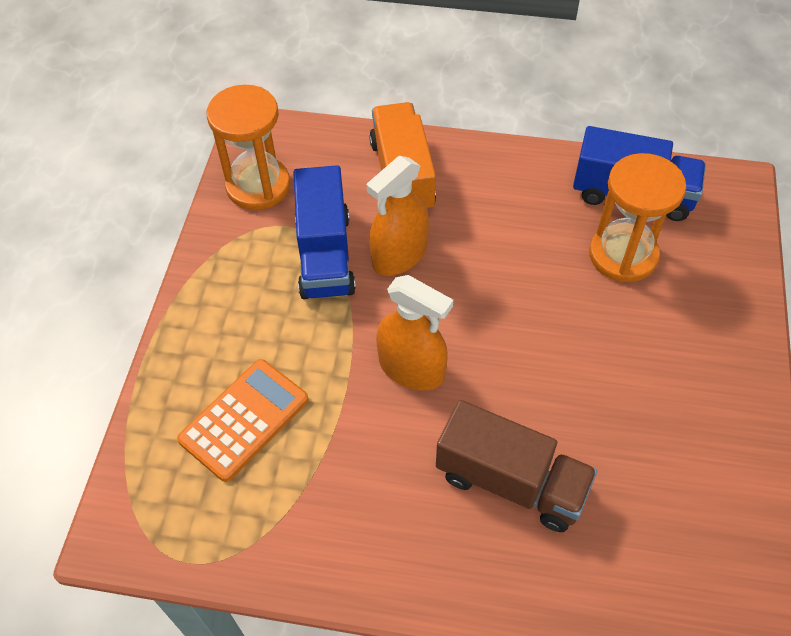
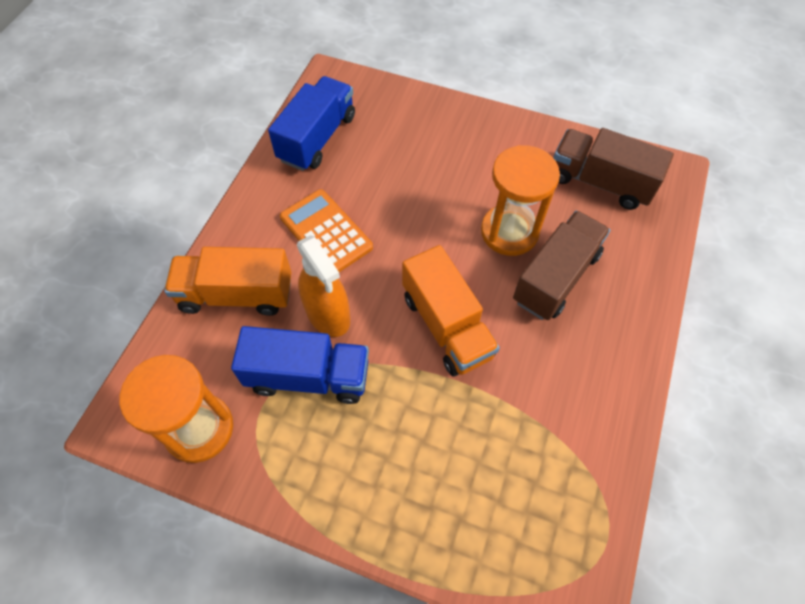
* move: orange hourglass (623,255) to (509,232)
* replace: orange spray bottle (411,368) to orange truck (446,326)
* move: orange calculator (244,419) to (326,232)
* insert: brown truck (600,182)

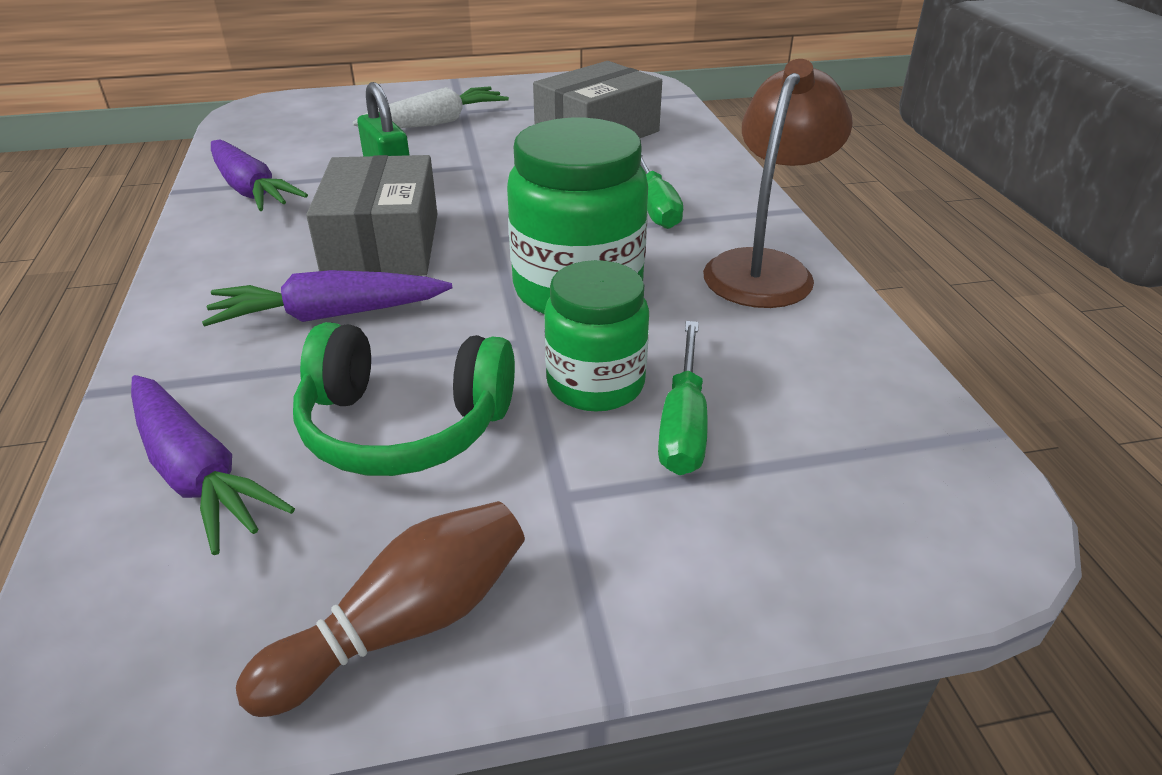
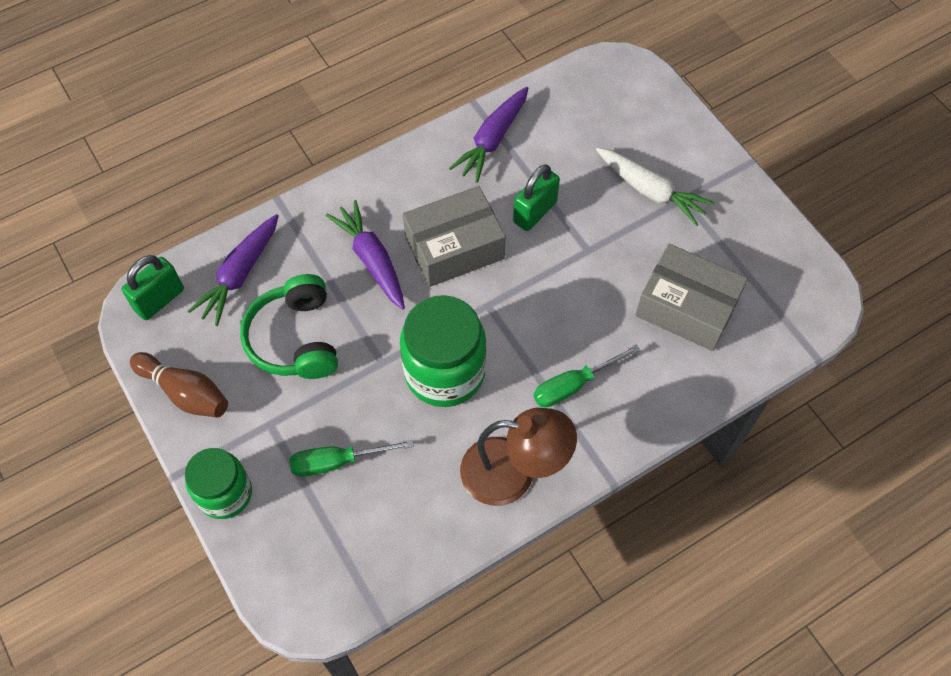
* move: green jar (595,384) to (225,493)
* insert: green padlock (159,300)

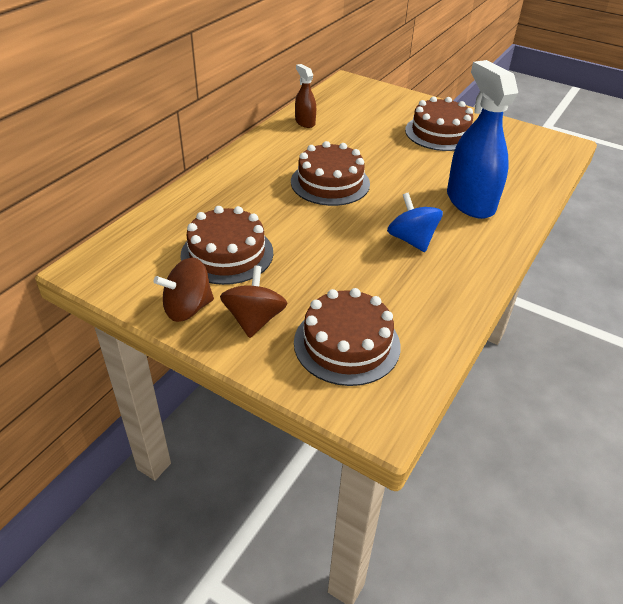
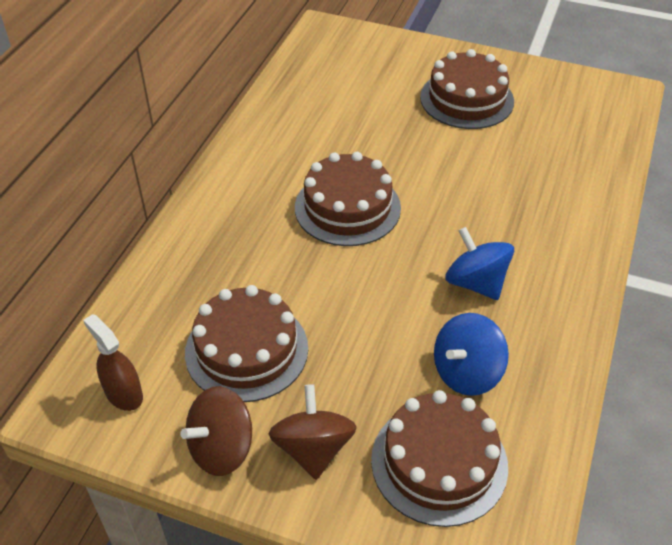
* delete: blue spray bottle (470,202)
* move: brown spray bottle (305,122) to (123,394)
* insert: blue spinning top (466,372)

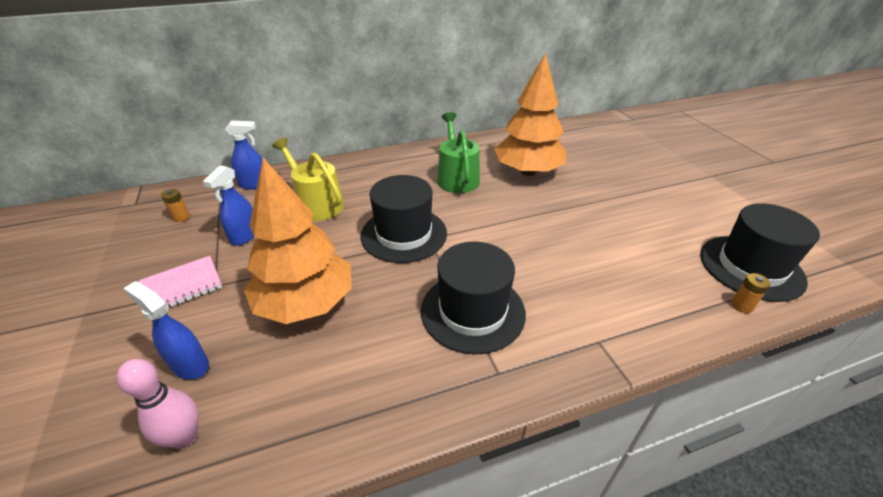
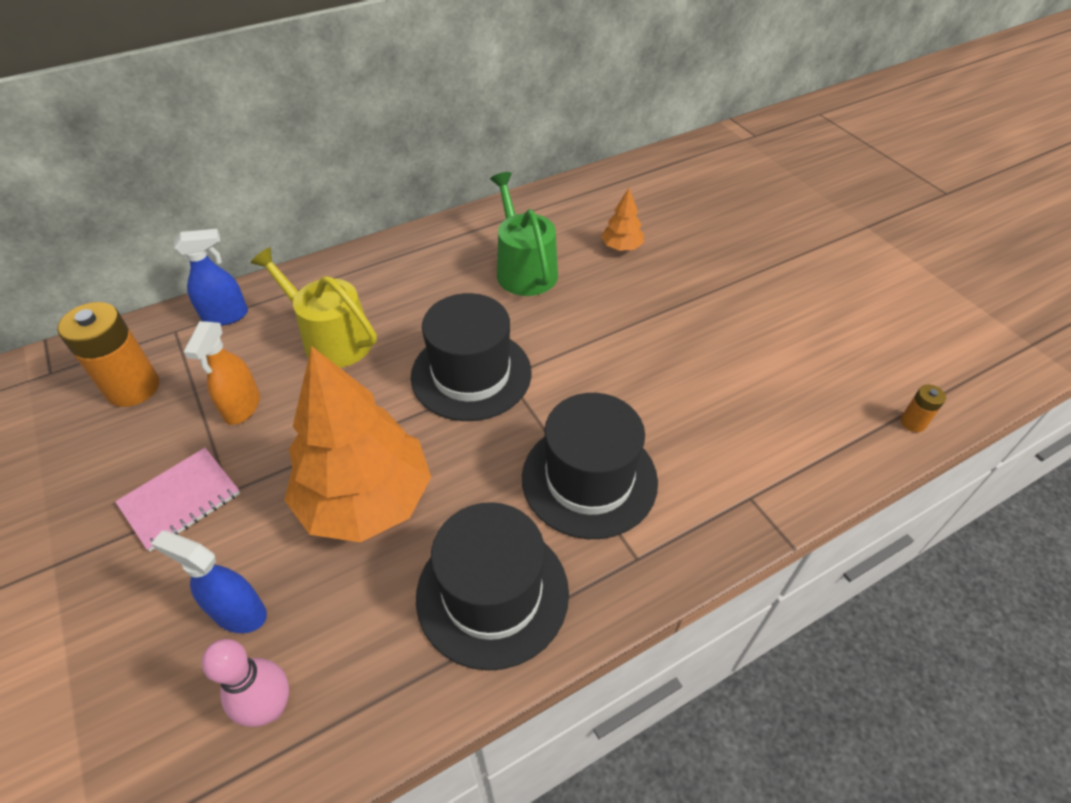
* resize: orange tree (527,171) = (621,247) x0.42
* recolor: blue spray bottle (244,236) to orange spray bottle (242,407)
* resize: orange battery (181,217) = (133,387) x2.16
* move: black hat (751,267) to (492,593)

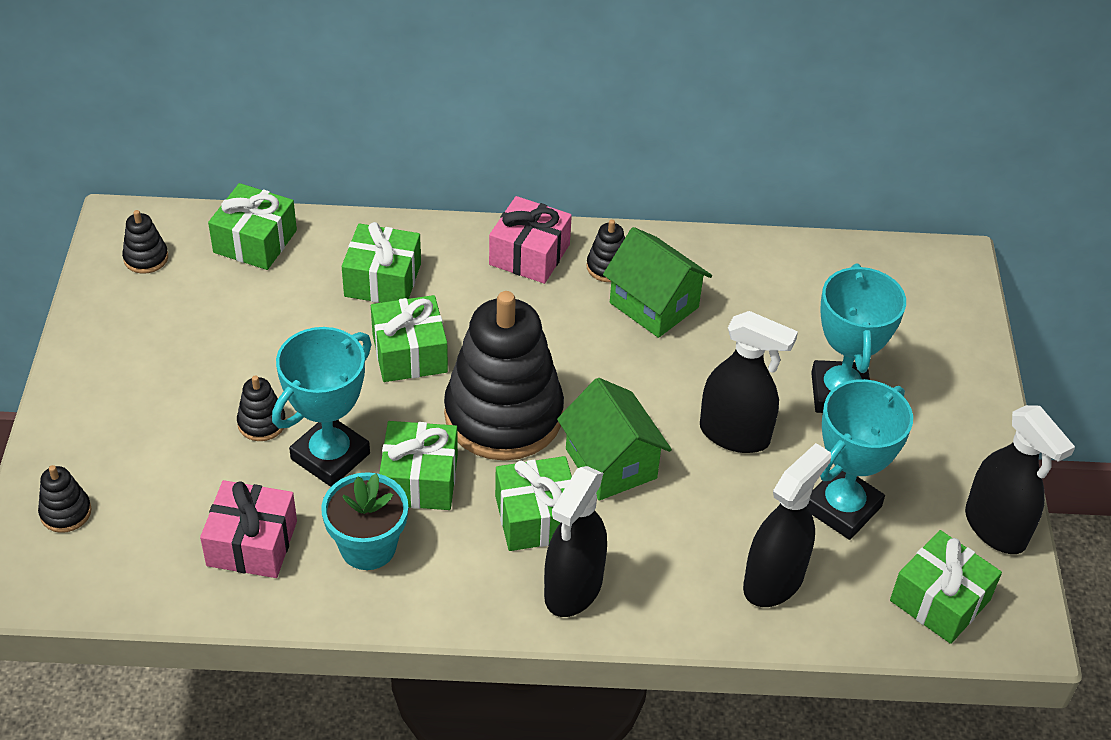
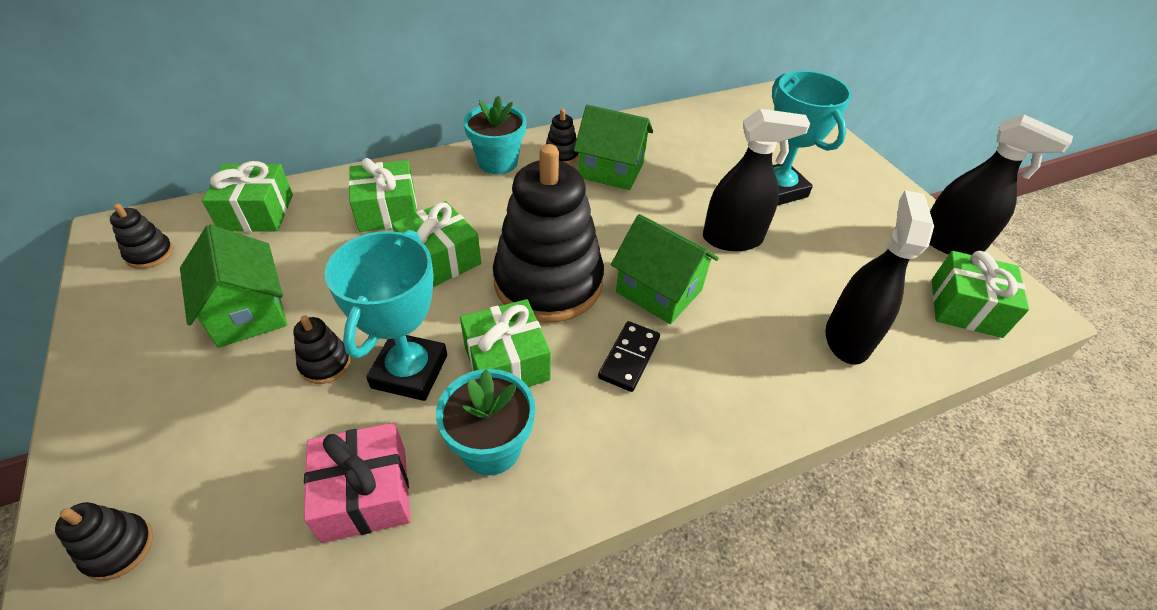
* replace: pink gift (529,254) to turquoise flower pot (498,162)
* delete: turquoise trophy (842,508)
* replace: green gift (536,517) to black domino (629,358)
* delete: black spray bottle (573,589)
* insert: green house (248,312)

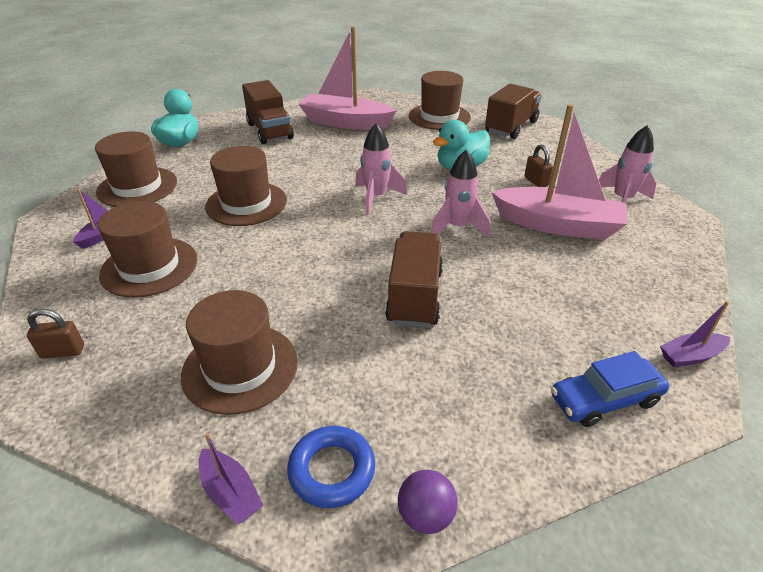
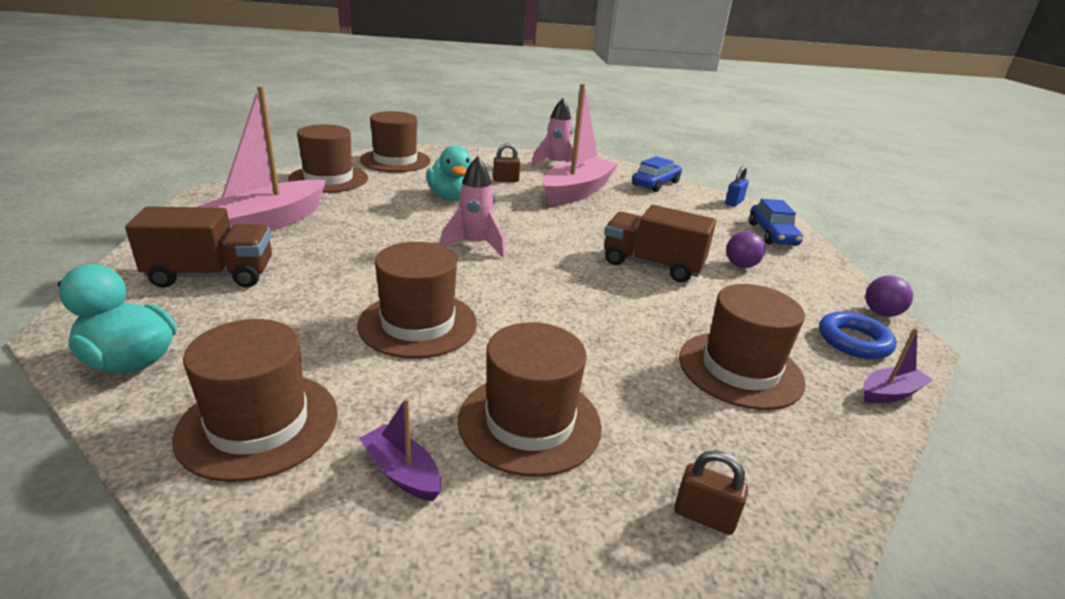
* replace: brown truck (511,127) to brown hat (395,160)
* delete: pink rocket (457,227)
* replace: purple boat (690,356) to blue padlock (734,202)
* rotate: brown padlock (63,351) = (704,516) 75 degrees counterclockwise
* insert: blue car (655,184)
* insert: purple ball (740,265)

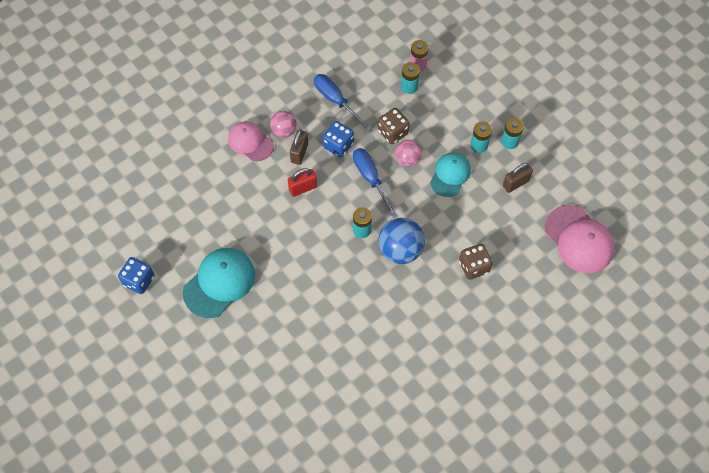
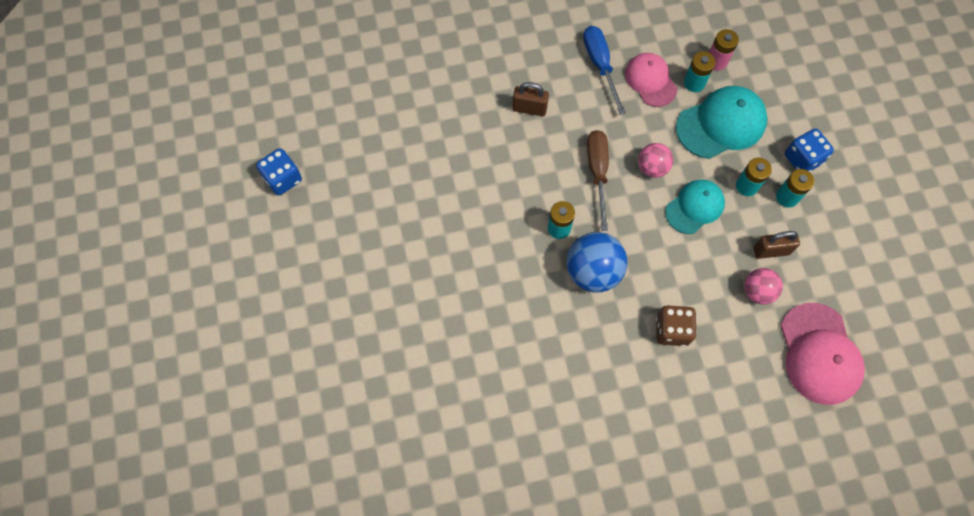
* delete: brown dice (393,132)
* move: pink ball (284,131) to (757,291)
* move: pink cap (250,142) to (650,80)
* move: blue dice (338,145) to (802,159)
* rotate: brown padlock (299,153) = (529,109) 60 degrees clockwise
* recolor: blue screwdriver (371,179) to brown screwdriver (597,172)
* delete: red padlock (303,188)
* move: turquoise cap (219,283) to (721,124)

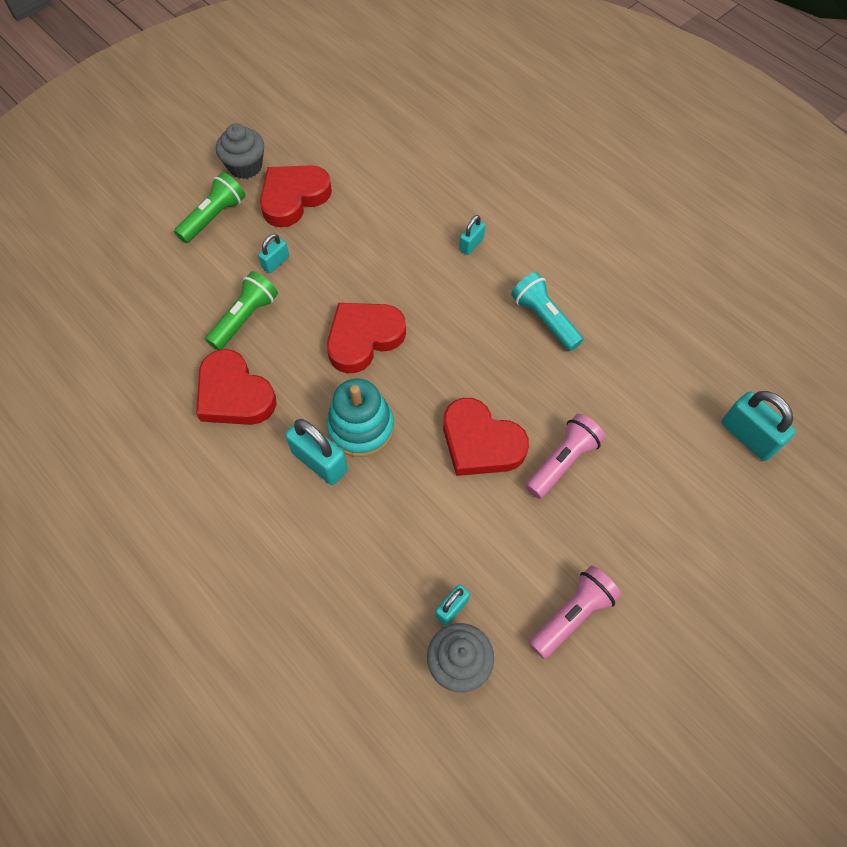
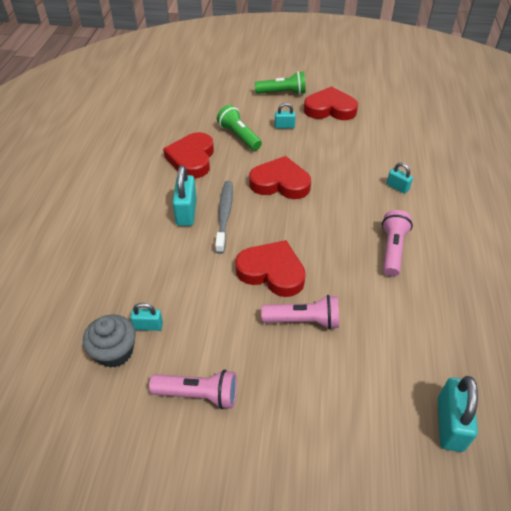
* delete: grey cupcake (245,166)
* rotate: turquoise padlock (471,244) = (397,187) 45 degrees clockwise
* rotate: green flashlight (245,318) = (239,136) 120 degrees counterclockwise
* recolor: turquoise flashlight (544,319) to pink flashlight (392,250)
* replace: turquoise stacking toy (361,427) to grey toothbrush (224,215)
* rotate: red heart (480,442) = (272,272) 120 degrees clockwise

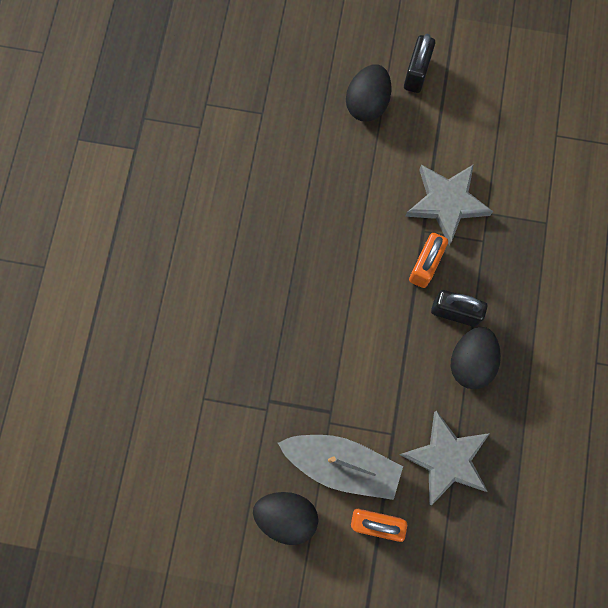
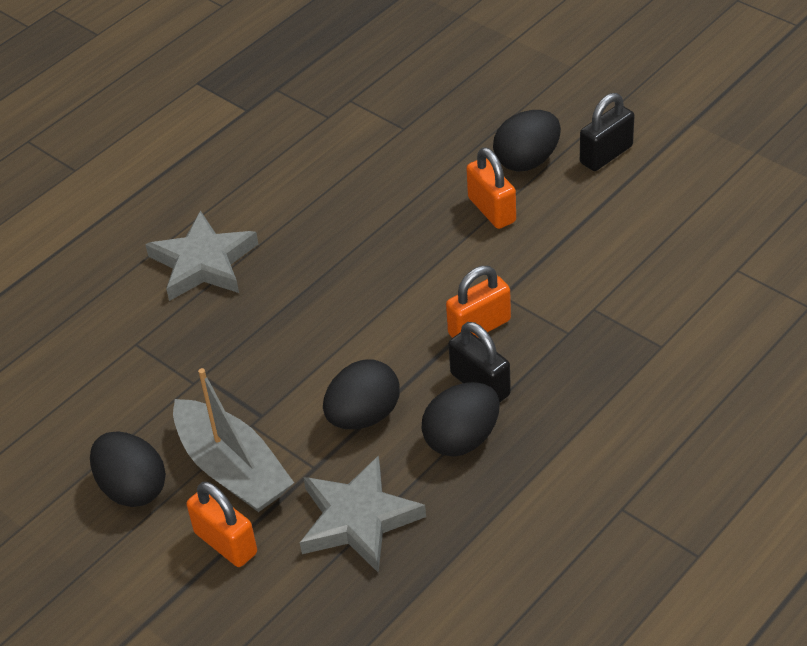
* move: grey star (447,203) to (203,263)
* insert: orange padlock (491,210)
* insert: black egg (363,416)

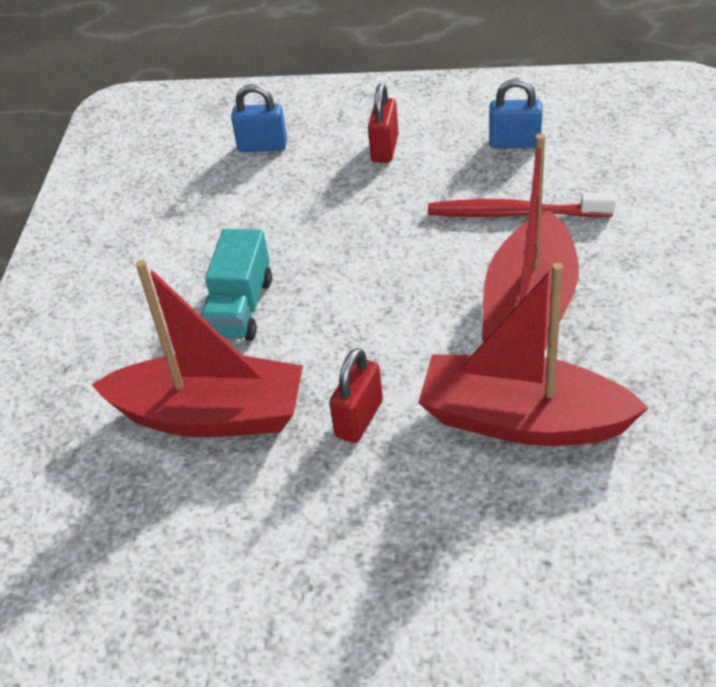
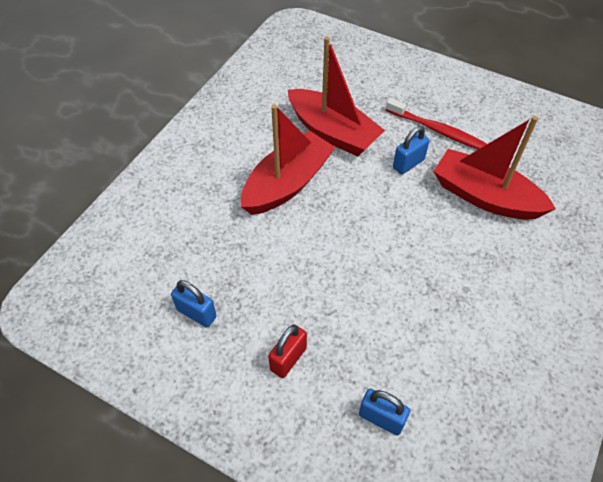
* move: red toothbrush (514,213) to (438,131)
* delete: turquoise truck (240,308)
* recolor: red padlock (359,419) to blue padlock (408,163)

